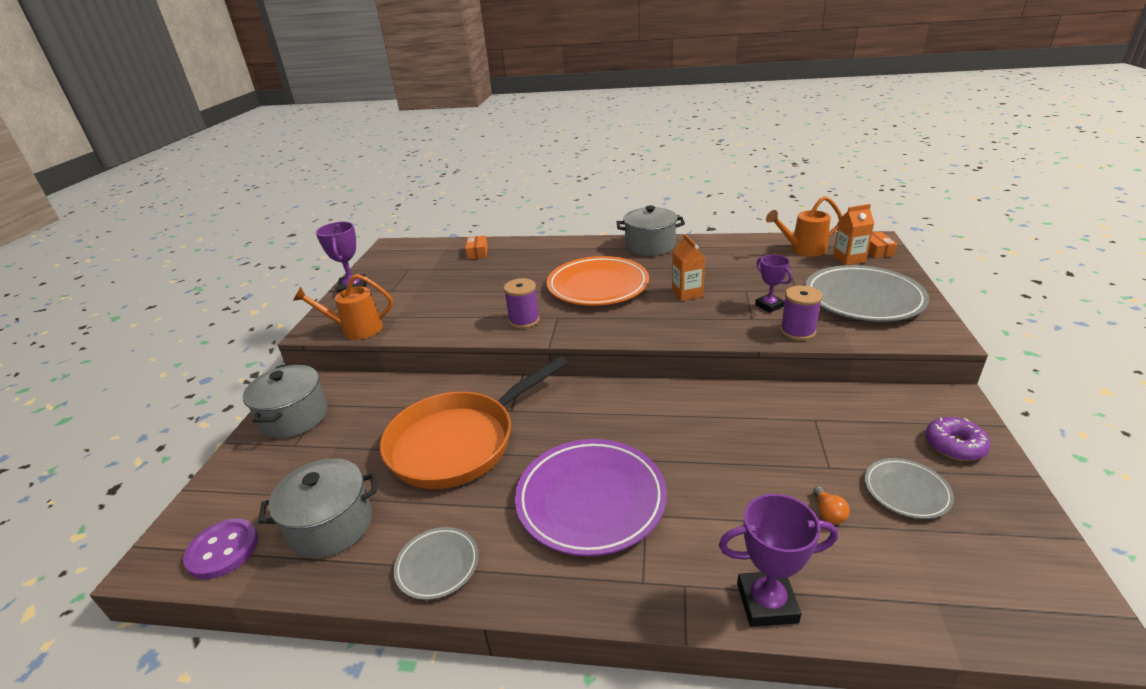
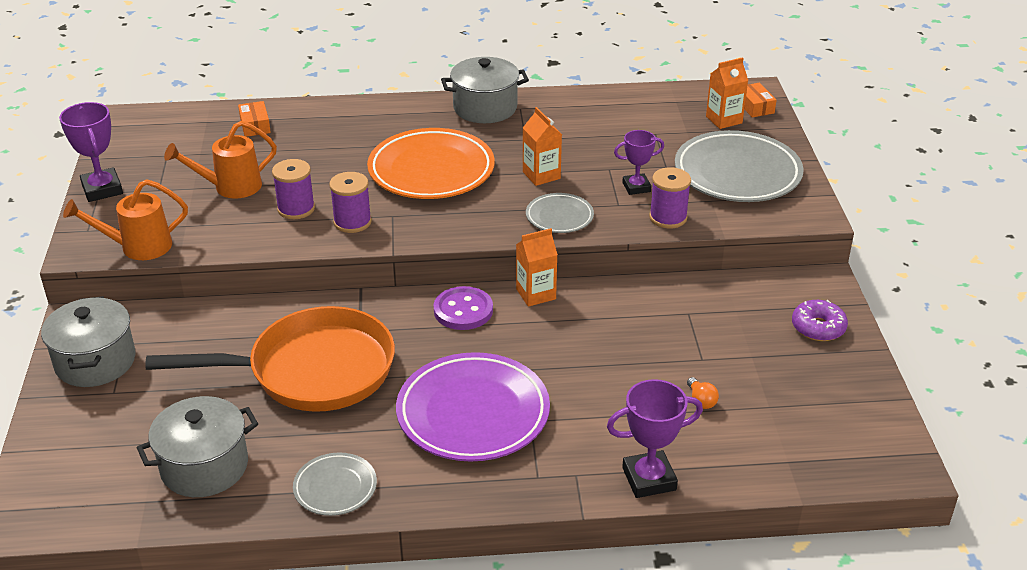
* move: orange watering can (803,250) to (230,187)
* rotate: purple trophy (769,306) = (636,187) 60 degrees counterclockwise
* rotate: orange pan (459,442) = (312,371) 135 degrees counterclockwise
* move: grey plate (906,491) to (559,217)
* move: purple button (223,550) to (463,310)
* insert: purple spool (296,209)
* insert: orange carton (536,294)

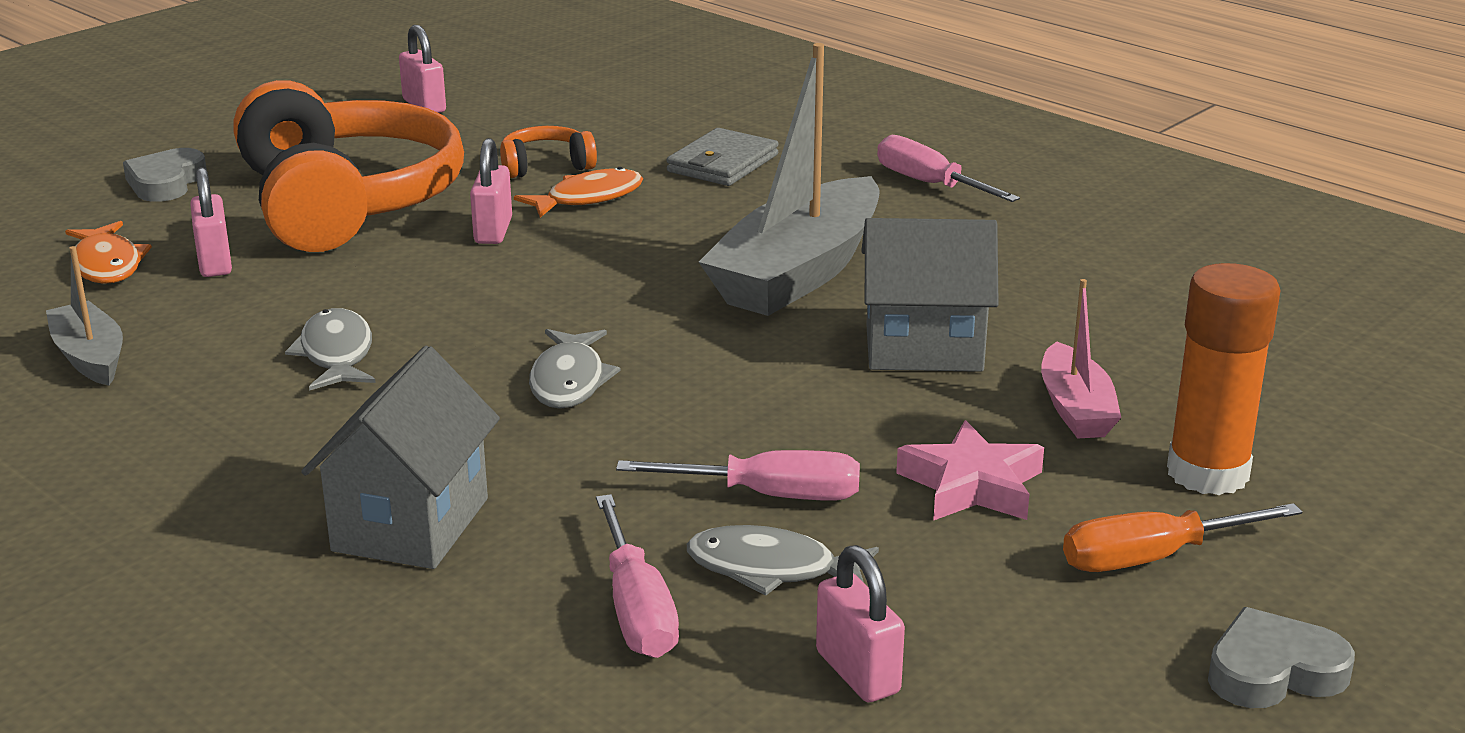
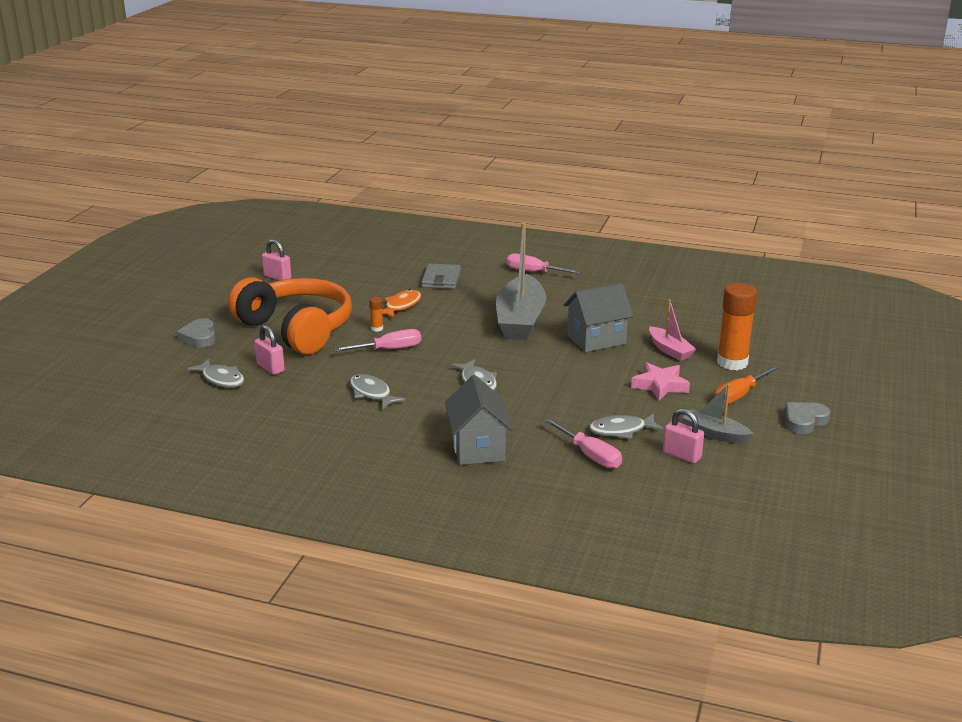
* delete: orange headphones (546,166)
* replace: pink padlock (493,231) to orange glue stick (377,328)
* recolor: orange fish (107,265) to grey fish (221,379)
* move: grey boat (90,357) to (715,434)
* move: pink screwdriver (768,495) to (388,349)

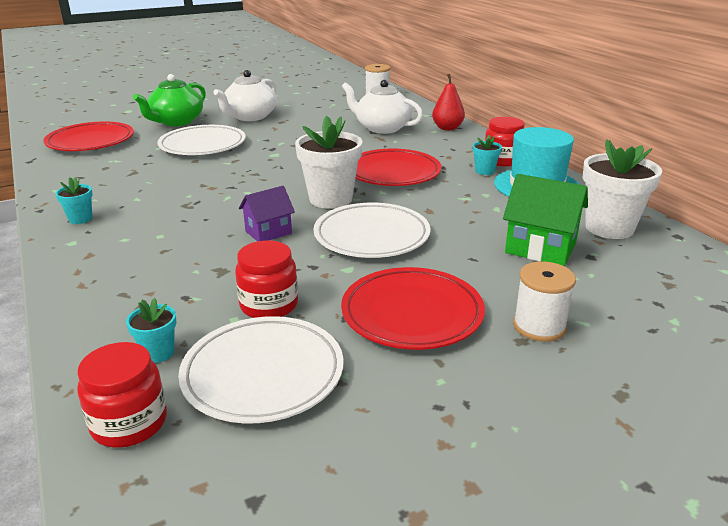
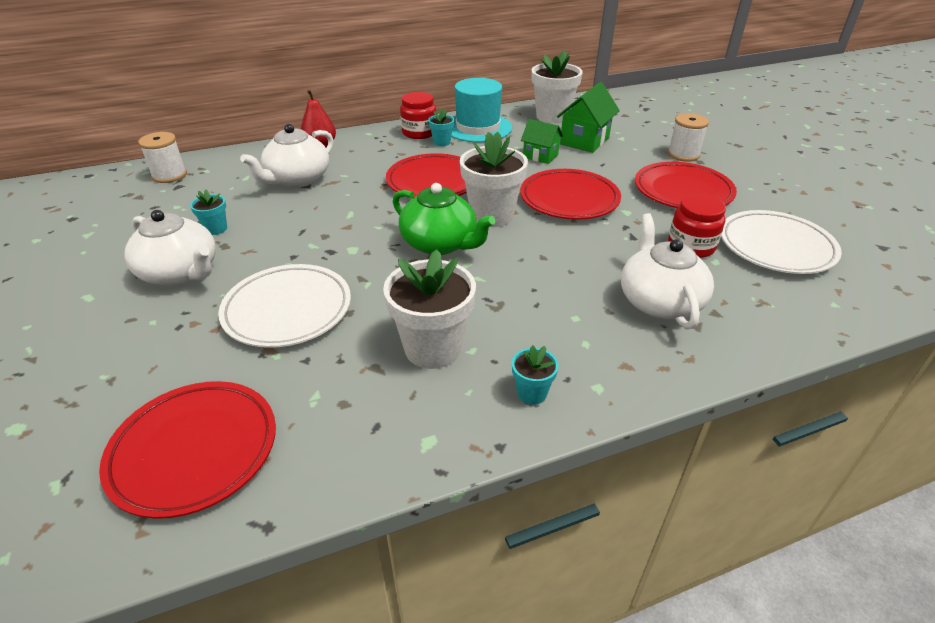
* move: green teapot (176,121) to (440,244)
* delete: purple house (268,232)
* recolor: white plate (371,236) to red plate (569,199)
* move: turquoise flower pot (158,353) to (216,229)
* delete: red jar (129,423)
* insert: green house (540,156)
* insert: white teapot (659,302)
* insert: white flower pot (433,348)

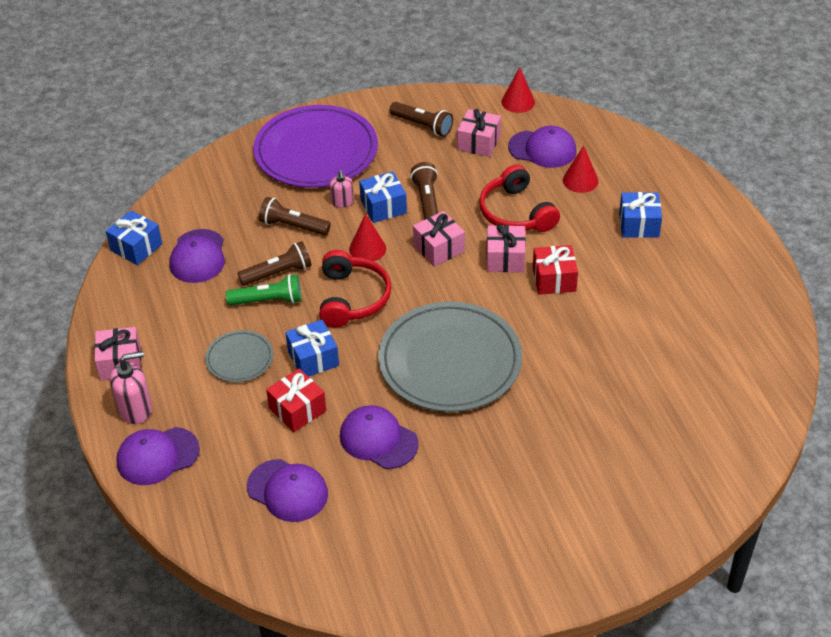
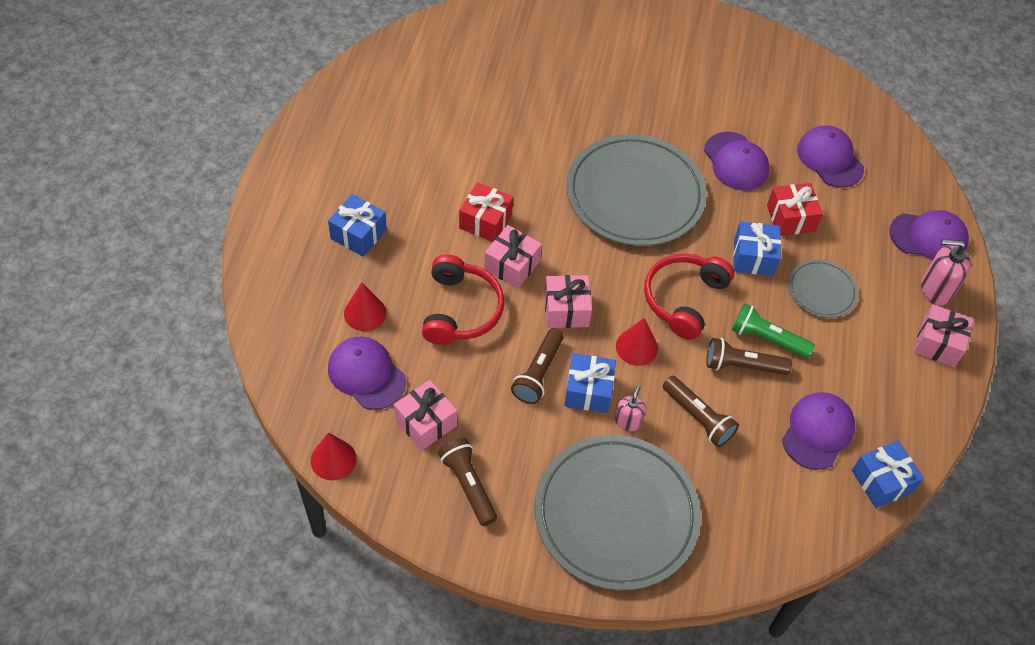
* recolor: purple plate (316,152) to grey plate (616,514)

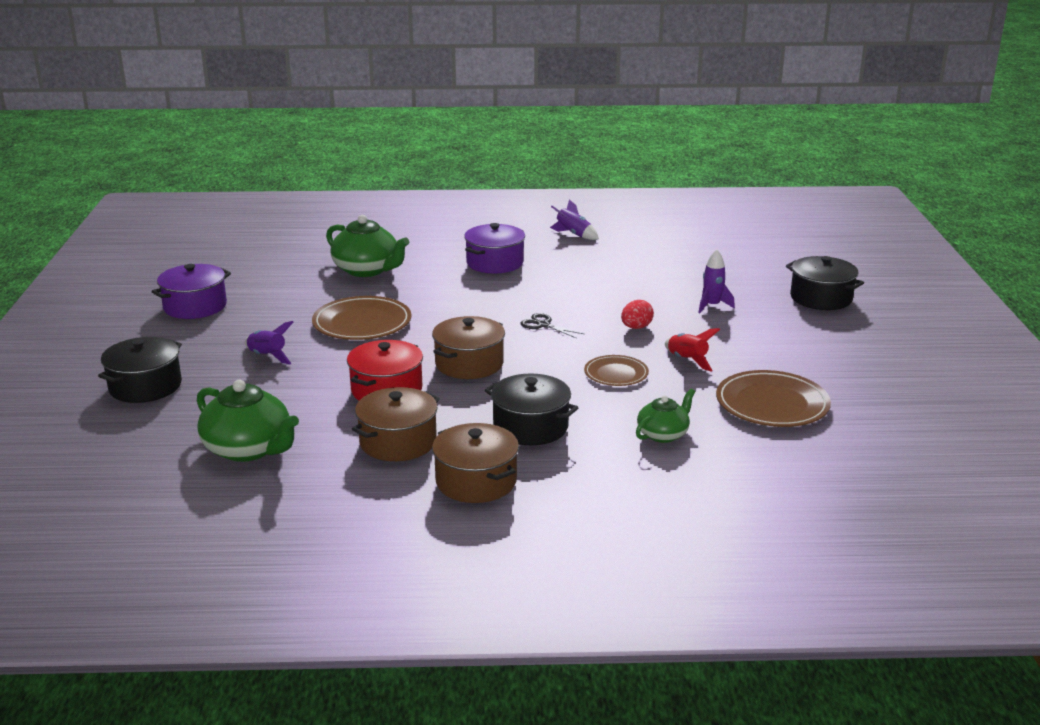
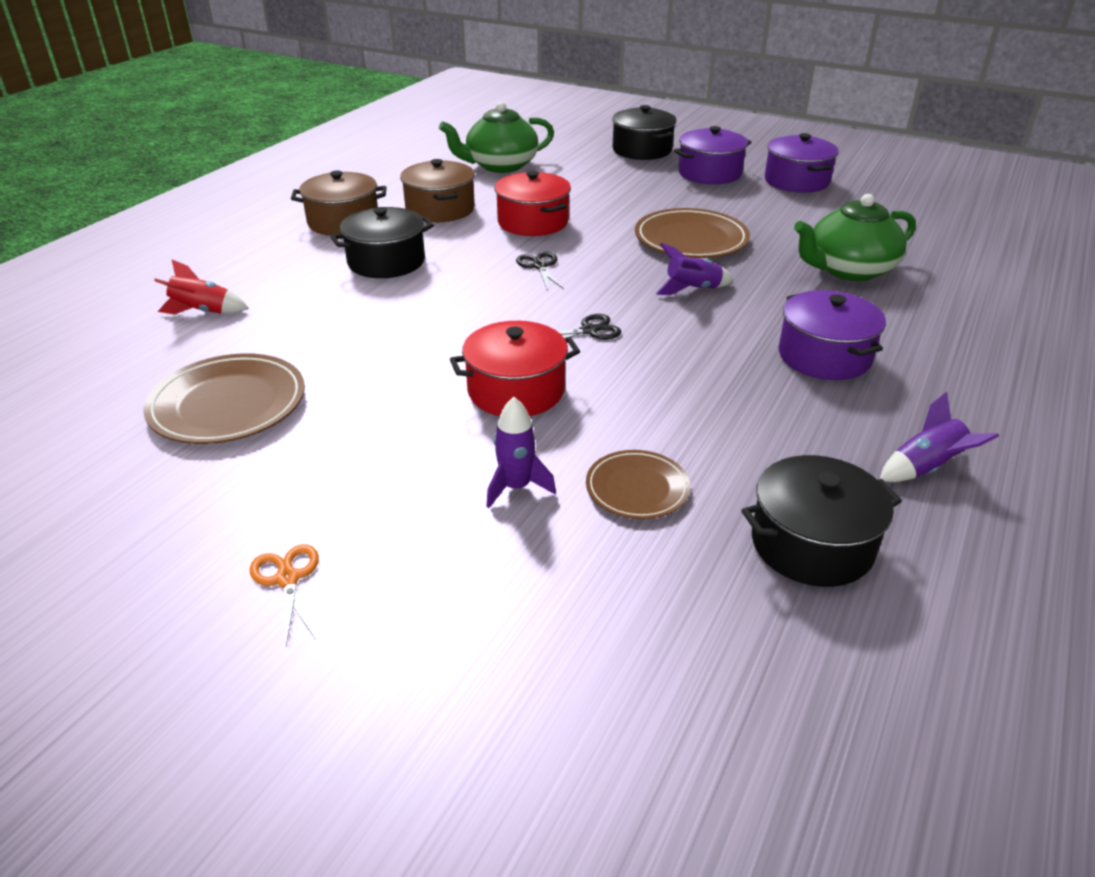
* move: black pot (821,298) to (812,544)
* replace: red egg (636,327) to red pot (516,391)
* replace: brown pot (469,364) to black scissors (540,266)
* move: purple rocket (267,356) to (692,289)
* move: red rocket (687,360) to (203,312)
* move: brown plate (616,374) to (637,488)
* delete: green teapot (663,434)
* insert: purple pot (709,173)
* insert: orange scissors (287,579)

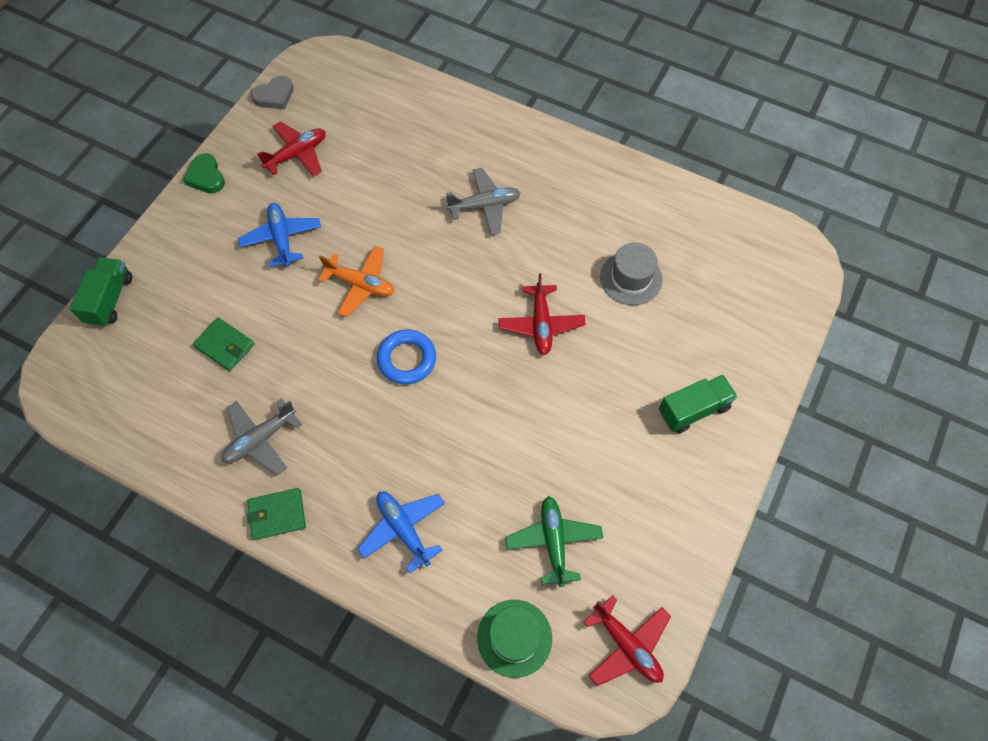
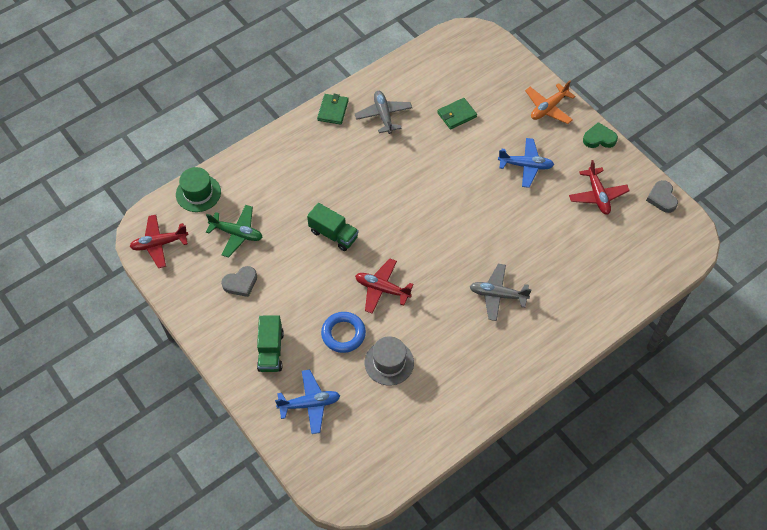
* rotate: grey plane (485,206) = (497,295) 90 degrees clockwise
* move: orange plane (360,284) to (548,108)
* move: green truck (110,299) to (333,234)
* move: blue ring (407,359) to (343,334)
* move: blue plane (403,529) to (309,404)
* insert: grey heart (240,283)

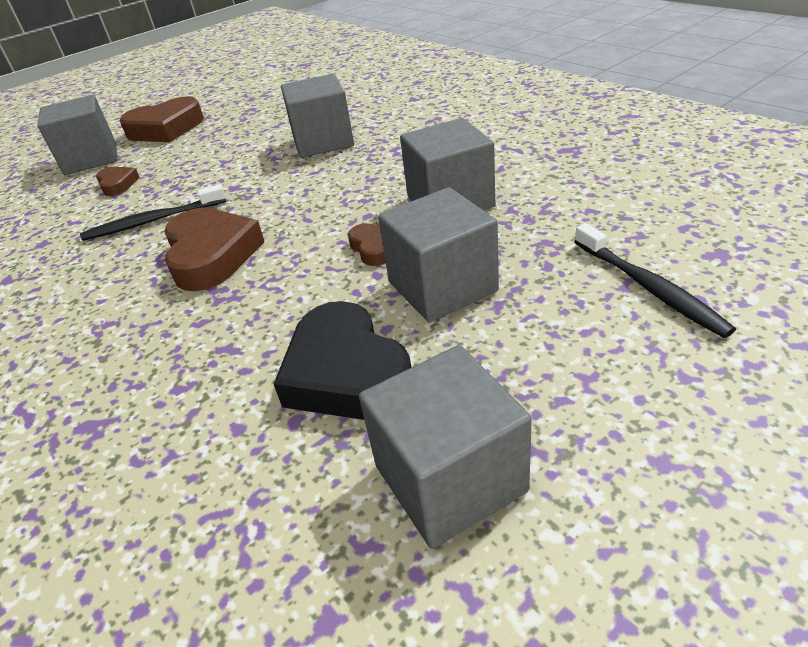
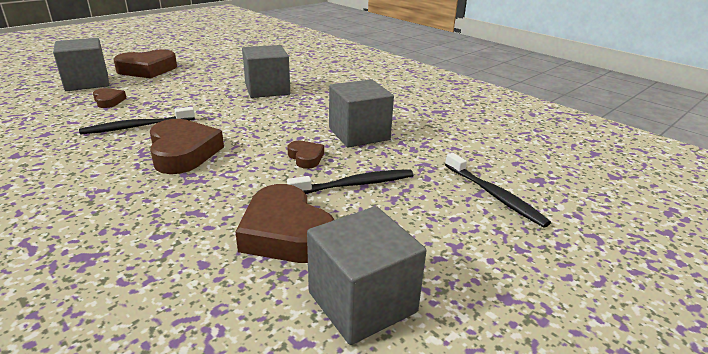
* replace: grey cube (442,286) to black toothbrush (354,184)
* recolor: black heart (346,373) to brown heart (286,233)

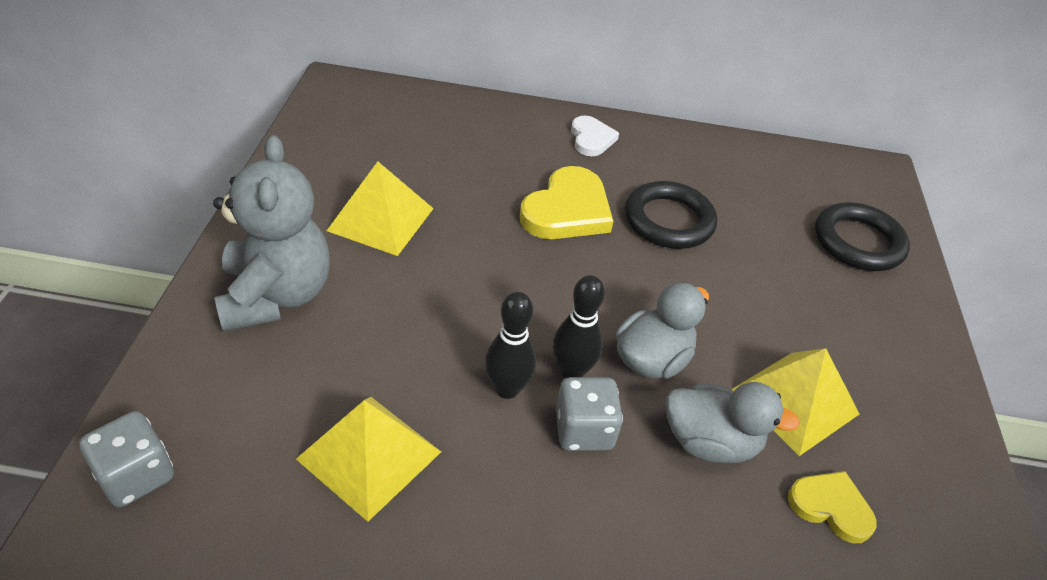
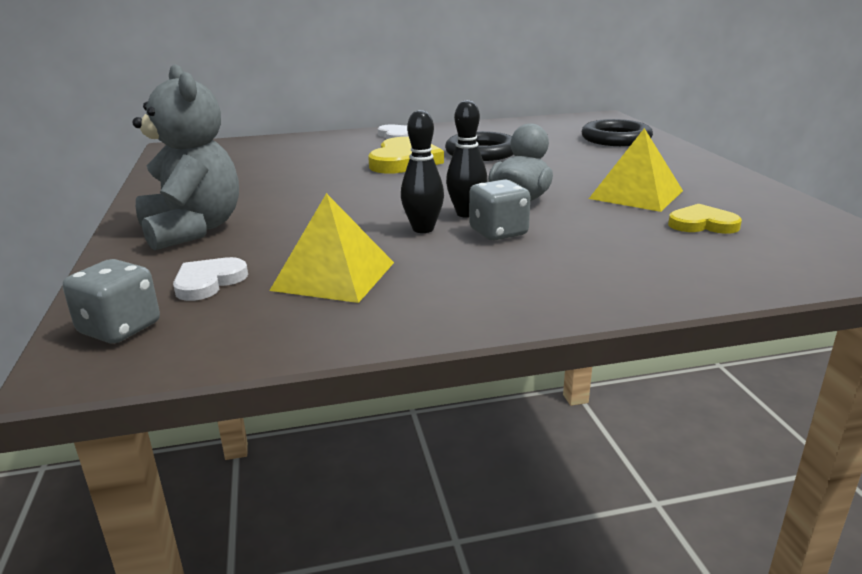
* delete: yellow pyramid (380,219)
* delete: grey duck (710,442)
* insert: white heart (208,282)

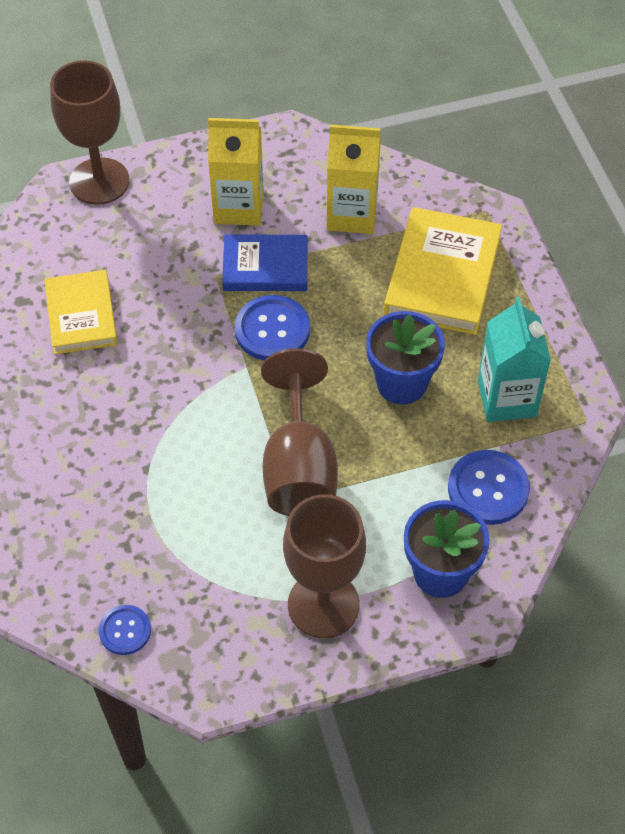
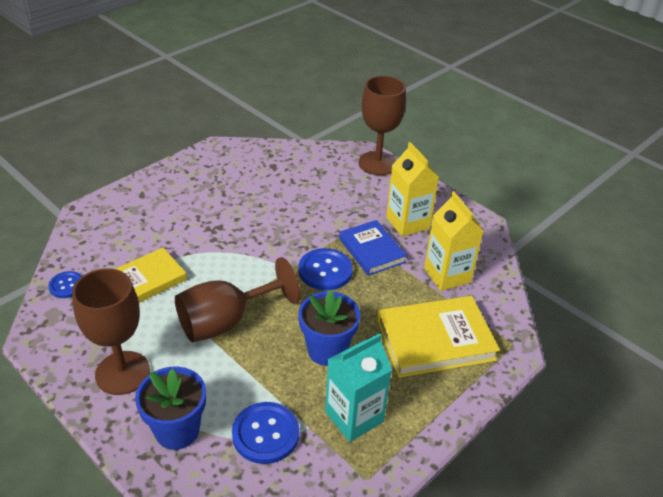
* move: yellow book (81,315) to (147,280)

